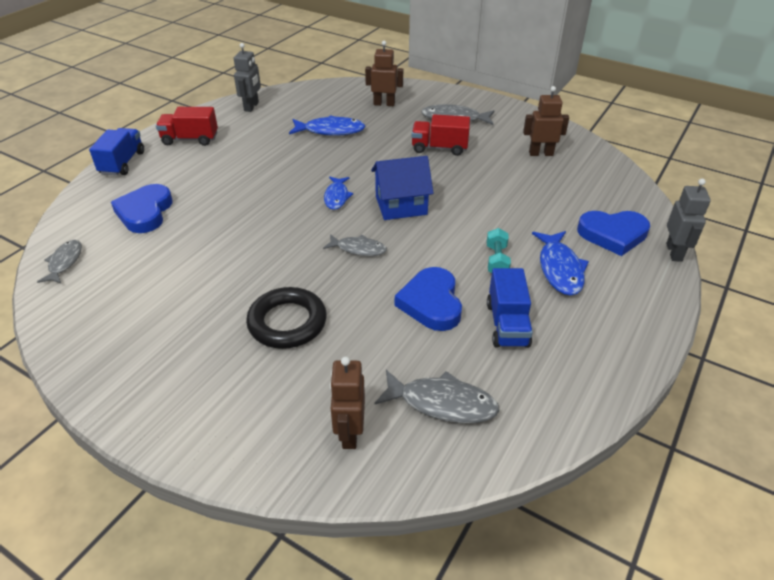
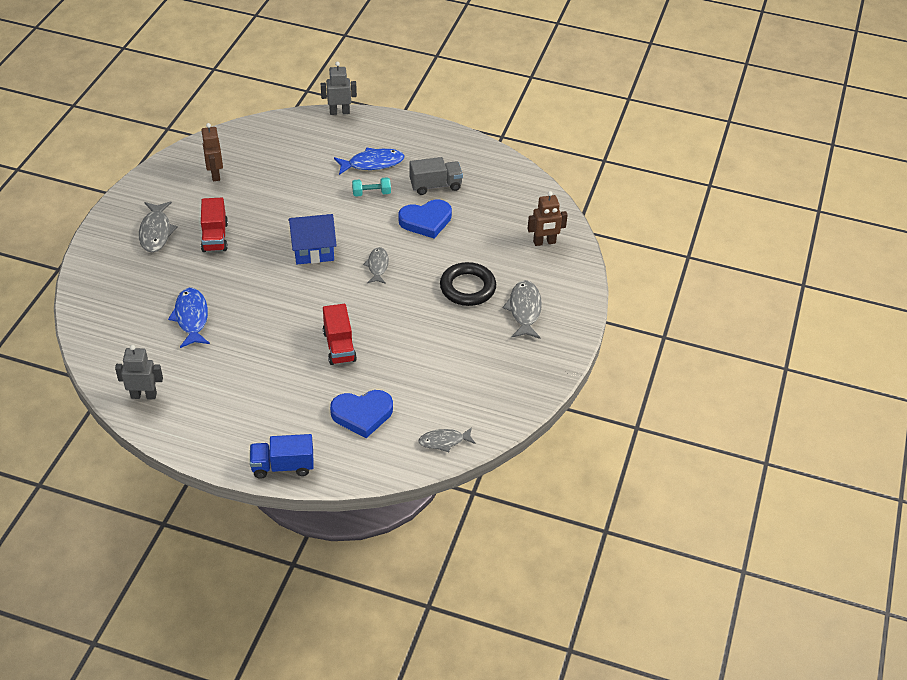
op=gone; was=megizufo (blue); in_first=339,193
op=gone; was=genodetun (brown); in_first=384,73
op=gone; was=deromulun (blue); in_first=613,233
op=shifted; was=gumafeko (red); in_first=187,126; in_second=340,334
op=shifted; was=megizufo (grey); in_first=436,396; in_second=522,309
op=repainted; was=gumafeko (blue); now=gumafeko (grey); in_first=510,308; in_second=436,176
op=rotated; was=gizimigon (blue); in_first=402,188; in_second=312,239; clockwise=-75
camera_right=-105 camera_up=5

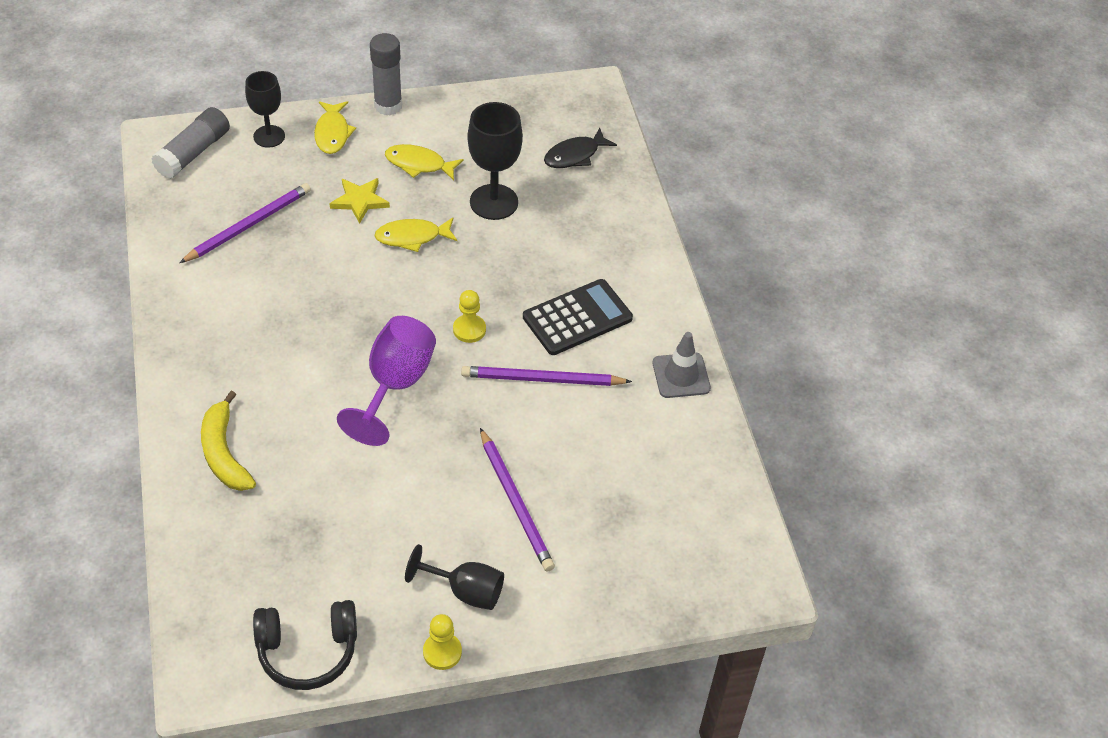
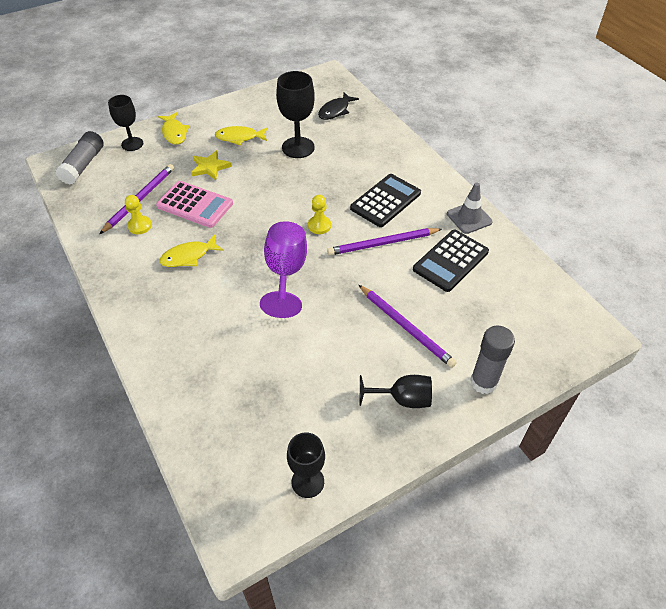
op=gone; was=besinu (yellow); in_first=228,441
op=new; now=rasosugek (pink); in_second=194,204
op=new; now=rasosugek (black); in_second=451,261
op=shifted; was=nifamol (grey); in_first=386,74; in_second=492,359
op=shifted; was=megizufo (yellow); in_first=415,235; in_second=191,250
op=shifted; was=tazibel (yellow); in_first=442,642; in_second=138,214
op=swapped; was=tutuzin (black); now=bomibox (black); in_first=305,645; in_second=306,465
camera_right=-15 camera_up=0

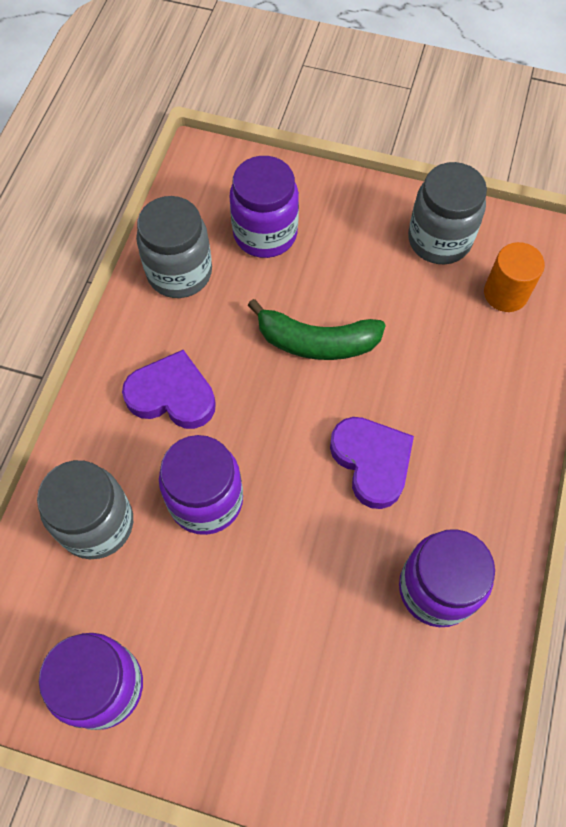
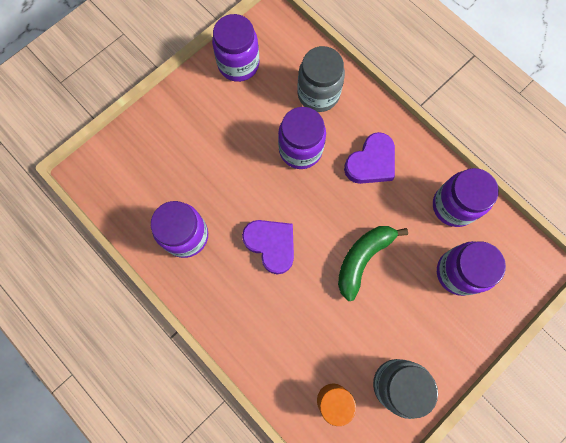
op=repainted; was=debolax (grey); now=debolax (purple); in_first=174,247; in_second=466,197
op=rotated; was=deromulun (purple); in_first=372,463; in_second=268,247; clockwise=-135
camera_right=120 camera_up=10

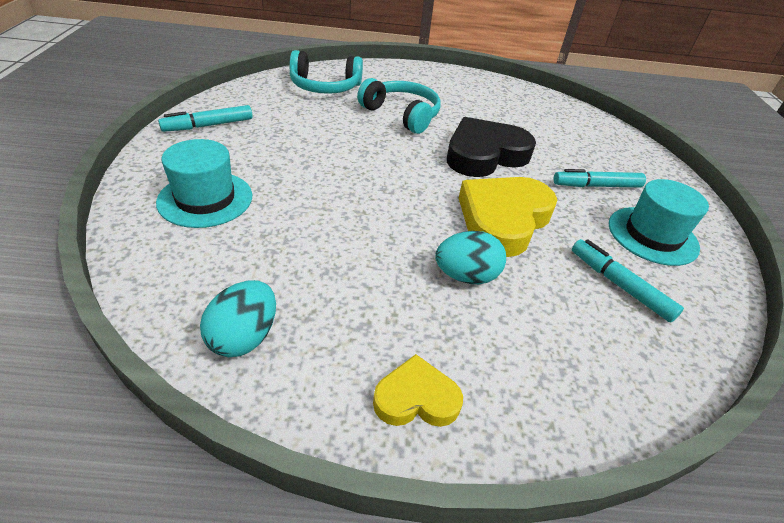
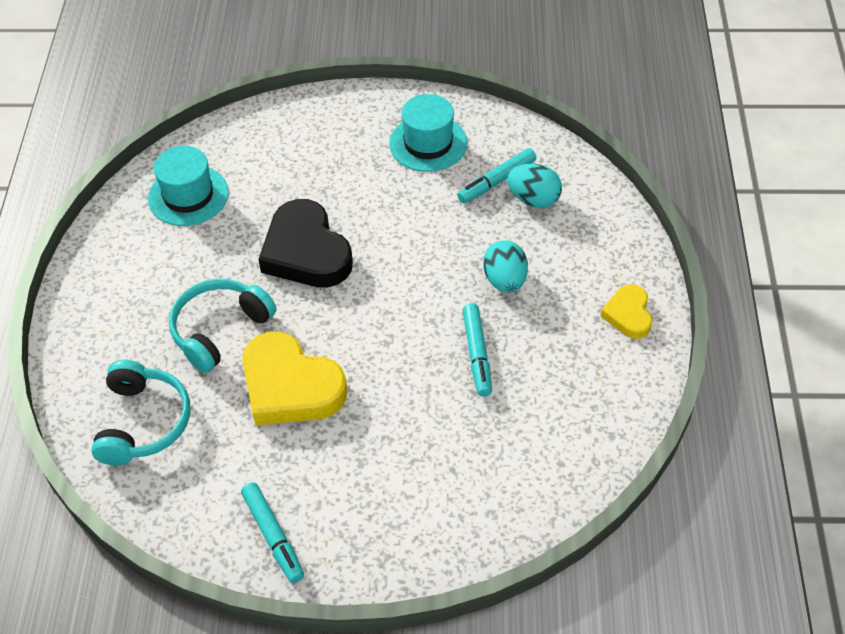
op=shifted; was=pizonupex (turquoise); in_first=204,183; in_second=188,186
op=shifted; was=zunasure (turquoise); in_first=238,318; in_second=534,186
op=shifted; was=deromulun (yellow); in_first=508,217; in_second=294,378
op=shifted; was=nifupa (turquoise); in_first=599,178; in_second=477,350
camera_right=-85 camera_up=10

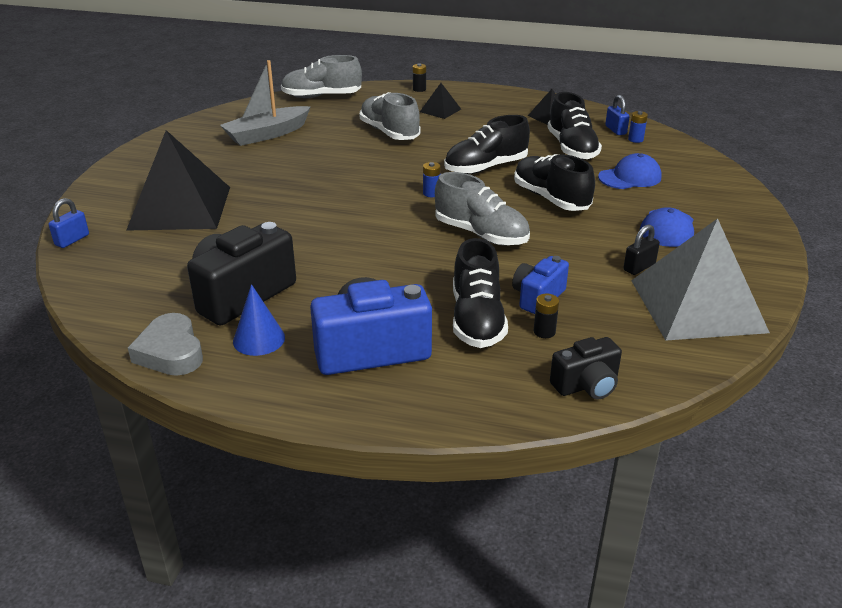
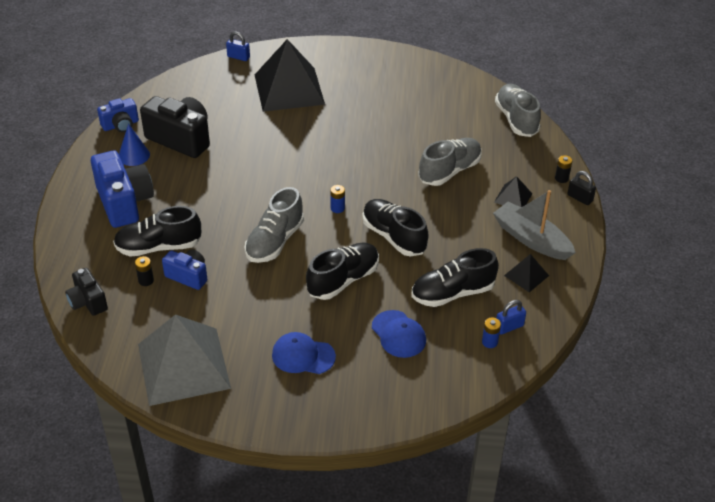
op=shifted; was=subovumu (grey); in_first=265,103; in_second=534,225
op=shifted; was=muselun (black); in_first=641,249; in_second=581,188
op=swapped; was=deromulun (grey); now=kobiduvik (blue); in_first=165,344; in_second=118,115
camera_right=80 camera_up=10

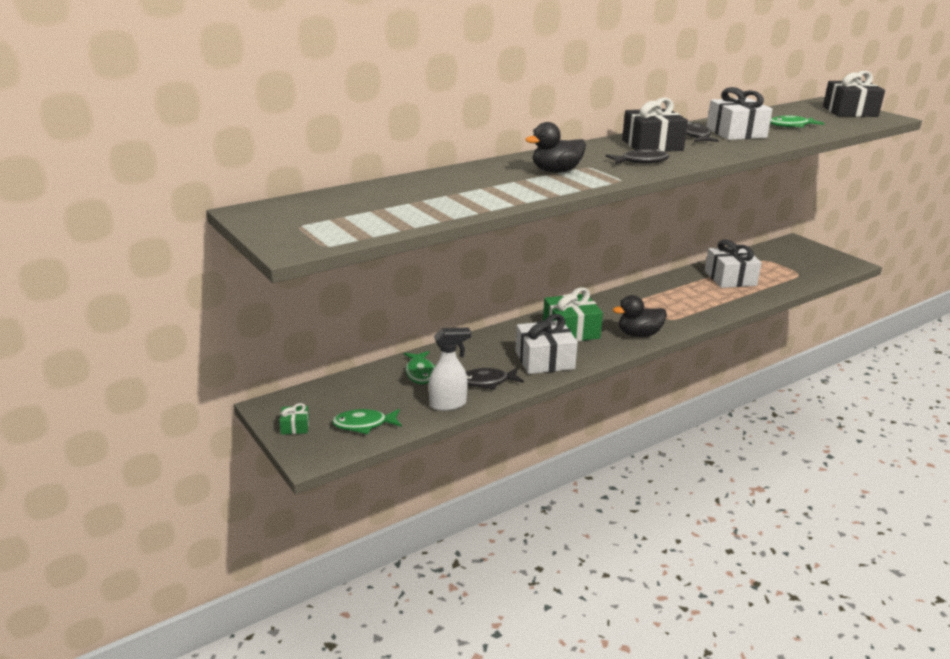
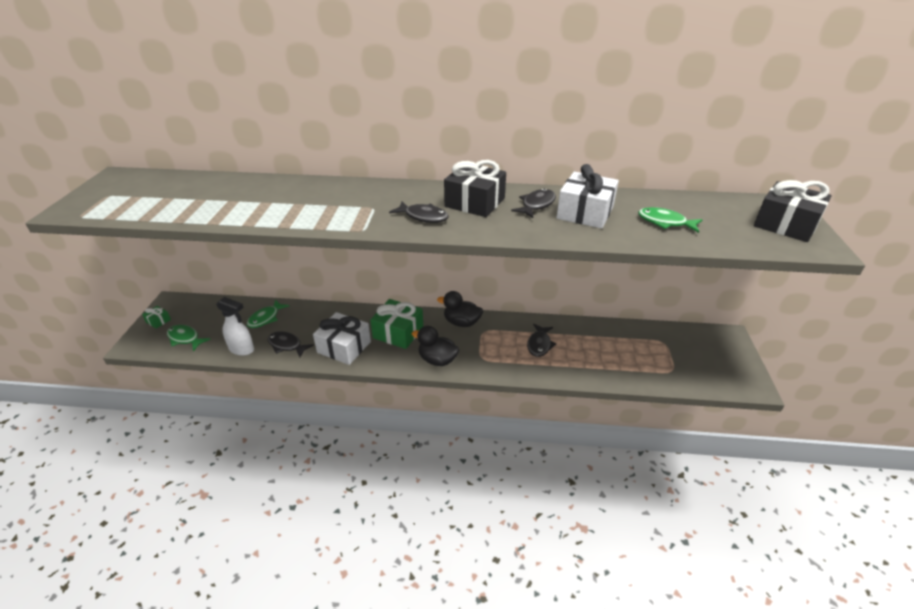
op=gone; was=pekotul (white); in_first=733,264
op=new; now=megizufo (black); in_second=542,340
op=shifted; was=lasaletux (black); in_first=555,147; in_second=460,309
camera_right=40 camera_up=10

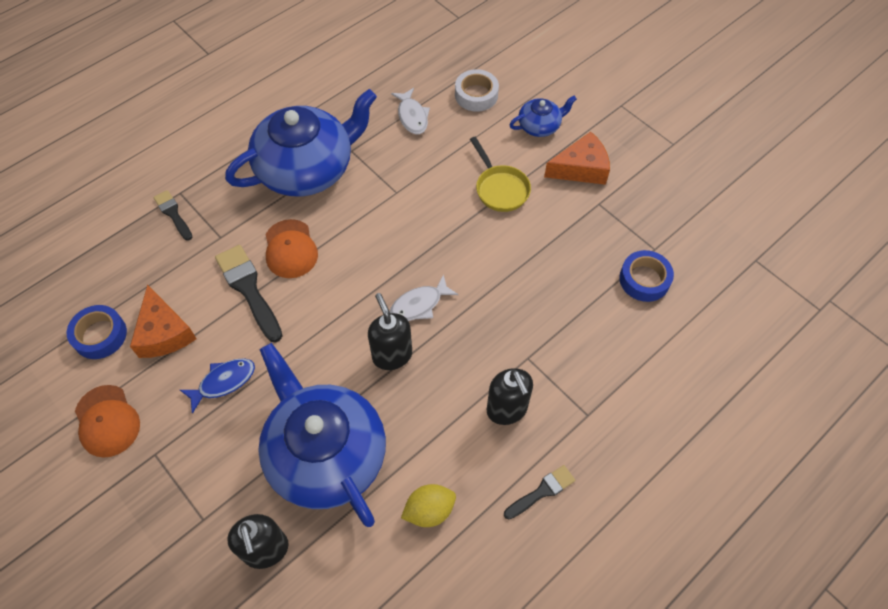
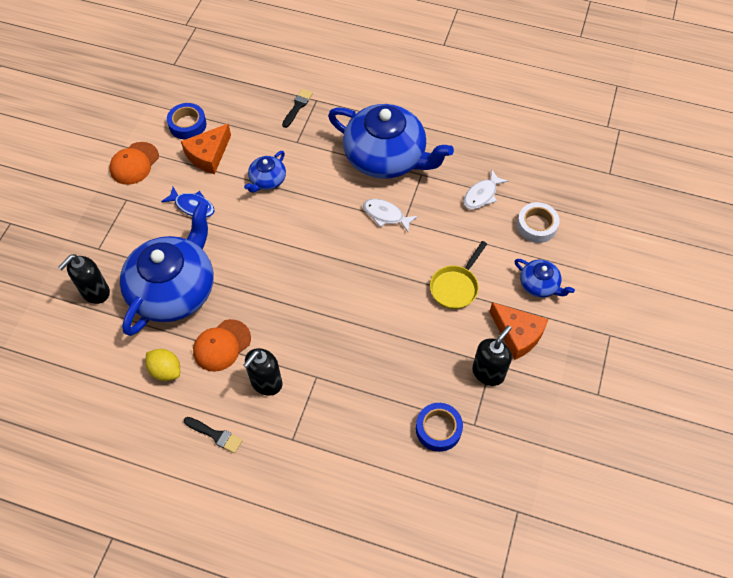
op=shifted; was=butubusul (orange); in_first=292,248; in_second=222,345
op=shifted; was=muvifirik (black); in_first=390,331; in_second=492,355
op=shifted; was=megizufo (white); in_first=424,297; in_second=390,215
op=swapped; was=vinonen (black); now=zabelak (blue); in_first=248,293; in_second=265,172
camera_right=60 camera_up=0

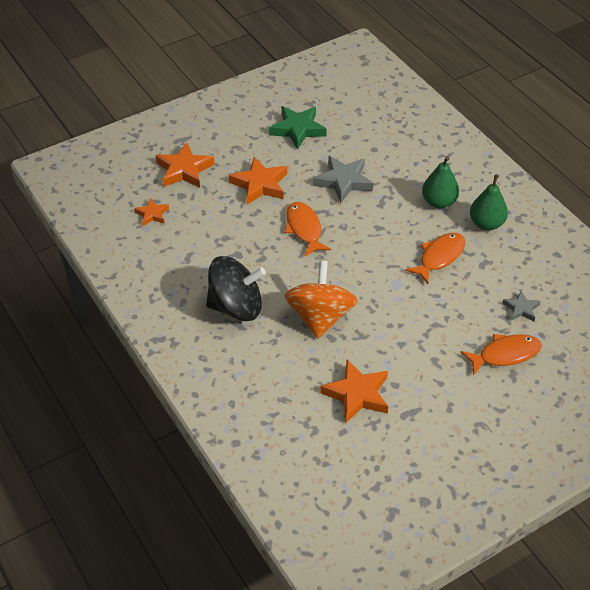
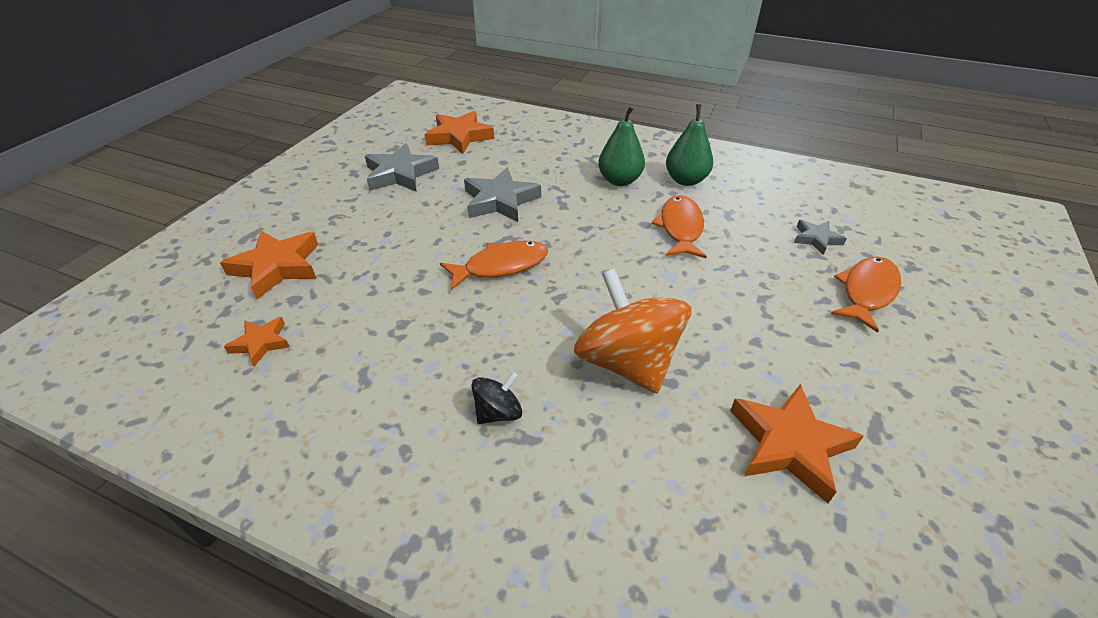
op=shifted; was=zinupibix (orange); in_first=258,181; in_second=459,132
op=repainted; was=zinupibix (green); now=zinupibix (grey); in_first=298,128; in_second=402,167
op=rotated; was=megizufo (orange); in_first=308,229; in_second=494,265; clockwise=120
op=scaled; was=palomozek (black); in_first=236,288; in_second=496,398; ratio=0.46
camera_right=-35 camera_up=-5

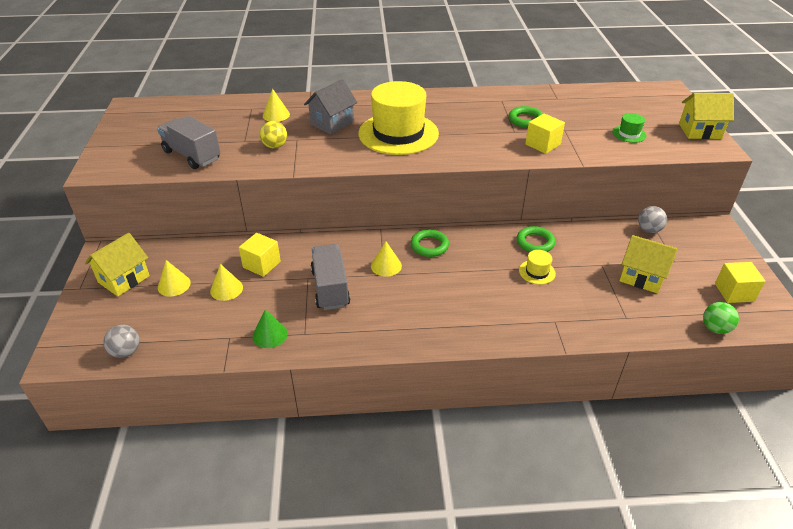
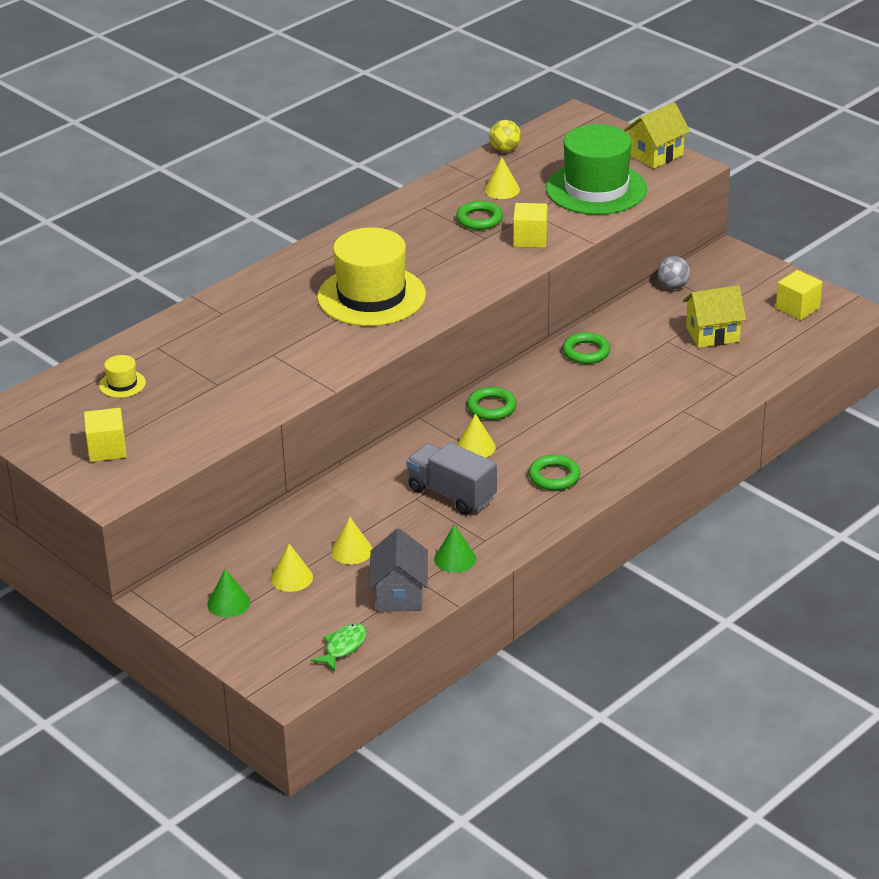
op=gone; was=gumafeko (grey); in_first=188,142
op=gone; was=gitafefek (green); in_first=721,318
op=new; now=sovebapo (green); in_second=554,472
op=shifted; was=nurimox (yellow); in_first=260,255; in_second=105,435
op=shifted; was=gitafefek (yellow); in_first=273,134; in_second=505,136
op=shifted; was=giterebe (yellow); in_first=276,105; in_second=502,178
op=shifted; was=gizimigon (grey); in_first=330,106; in_second=398,569
op=shifted; was=pizonupex (yellow); in_first=537,267; in_second=122,376
op=swapped; was=gizimigon (yellow); now=giterebe (green); in_first=117,264; in_second=228,593
op=swapped; was=gitafefek (grey); now=megizufo (green); in_first=122,341; in_second=339,647
op=scaled; was=pizonupex (green); in_first=629,128; in_second=596,169; ratio=2.45
camera_right=-40 camera_up=-5

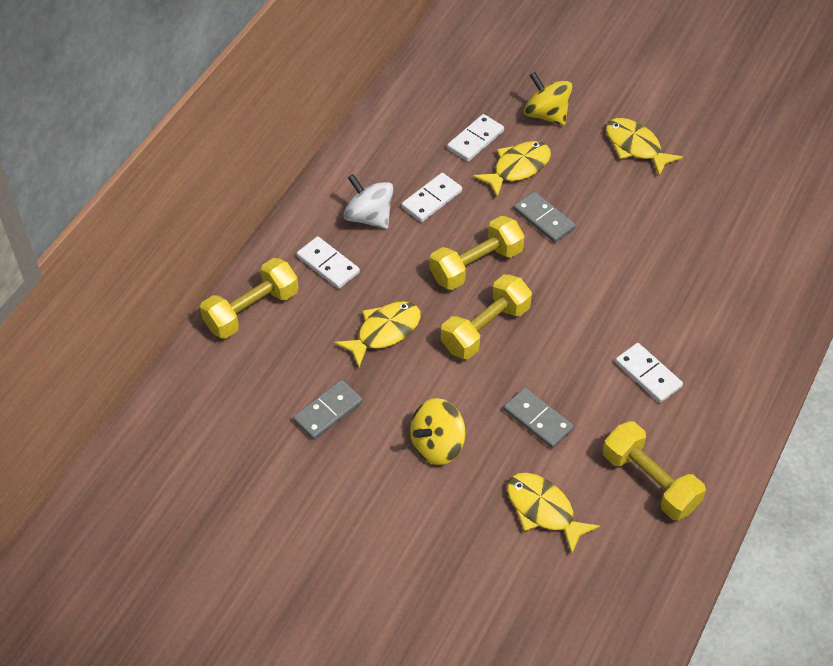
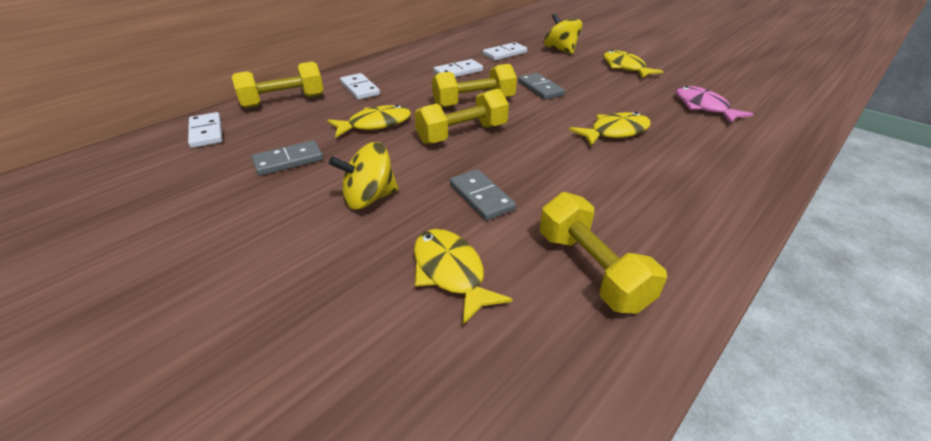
op=gone; was=palomozek (white); in_first=368,201
op=new; now=megizufo (pink); in_second=715,104
op=shifted; was=megizufo (yellow); in_first=512,169; in_second=610,129
op=shifted; was=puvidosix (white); in_first=649,373; in_second=205,130
camera_right=15 camera_up=-15

